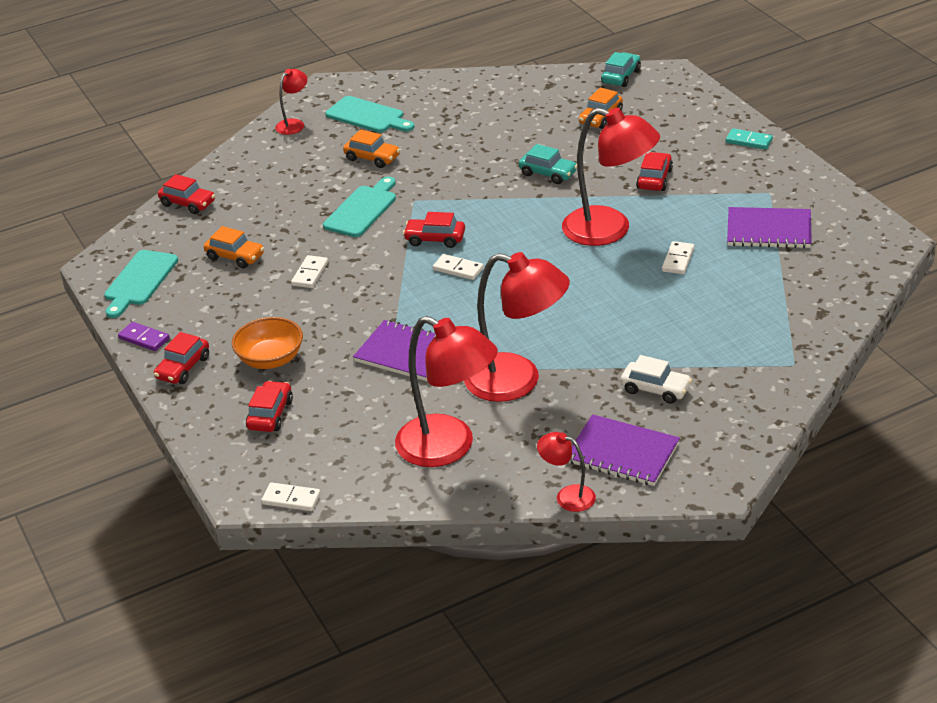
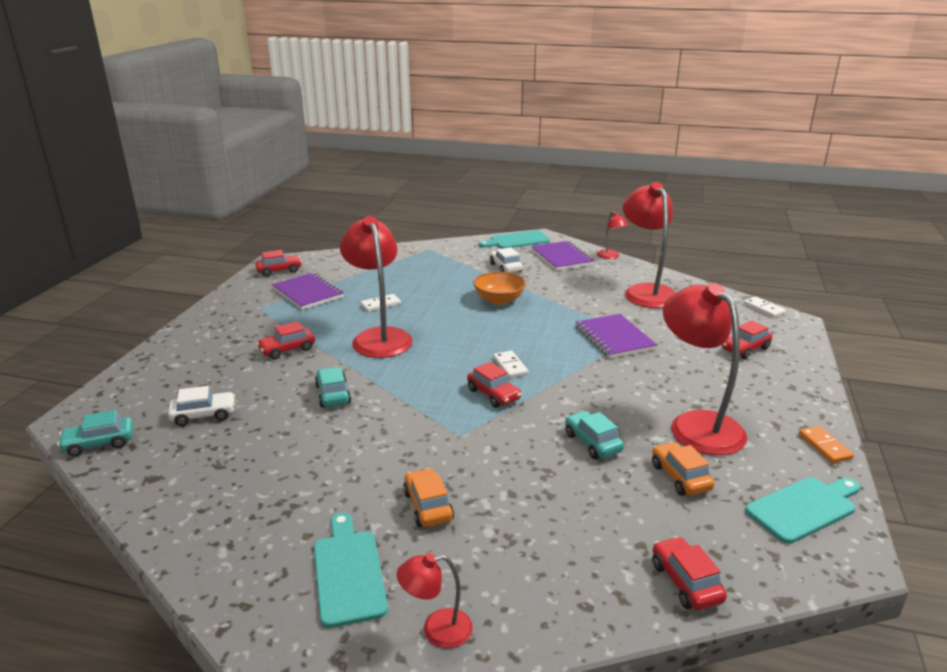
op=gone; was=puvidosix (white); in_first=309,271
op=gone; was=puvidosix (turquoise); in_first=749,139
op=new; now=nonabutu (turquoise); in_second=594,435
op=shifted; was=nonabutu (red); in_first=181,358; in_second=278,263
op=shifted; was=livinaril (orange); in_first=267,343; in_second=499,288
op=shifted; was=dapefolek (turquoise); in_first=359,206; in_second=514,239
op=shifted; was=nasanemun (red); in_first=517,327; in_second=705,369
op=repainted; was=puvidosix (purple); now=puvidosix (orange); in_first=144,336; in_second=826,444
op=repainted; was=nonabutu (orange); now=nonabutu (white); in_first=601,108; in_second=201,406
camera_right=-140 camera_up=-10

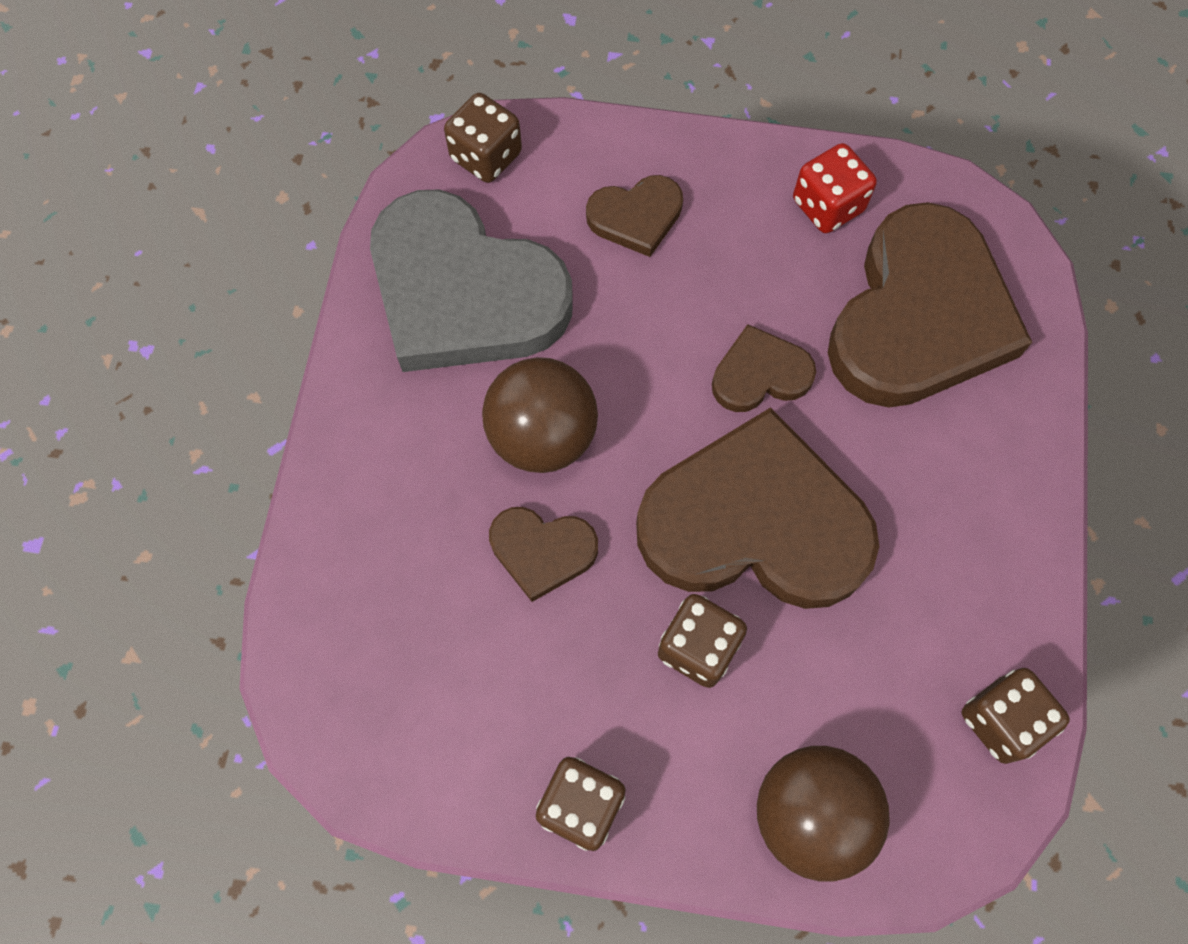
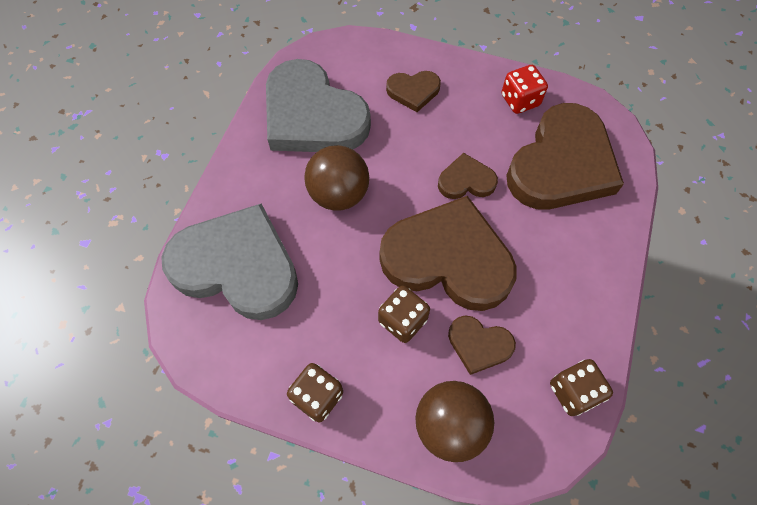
op=gone; was=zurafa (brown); in_first=483,138
op=new; now=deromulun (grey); in_second=229,262
op=shifted; was=deromulun (brown); in_first=543,554; in_second=482,345
camera_right=10 camera_up=-5

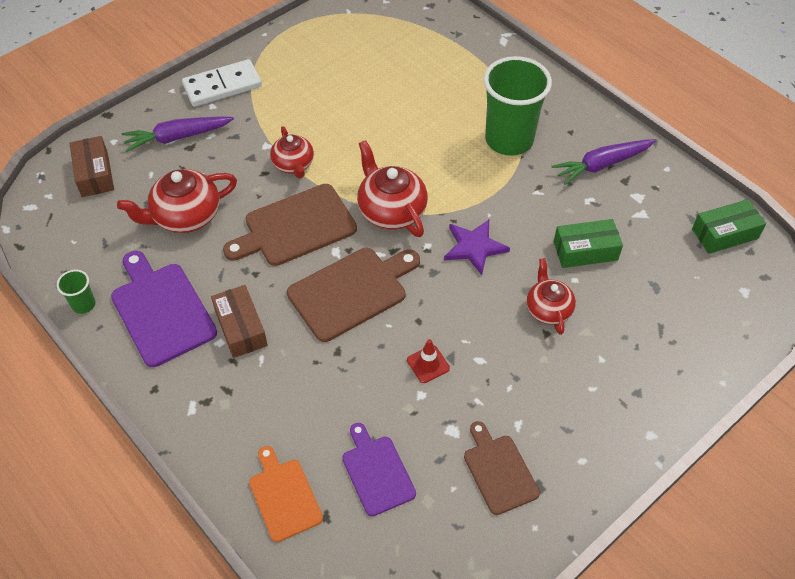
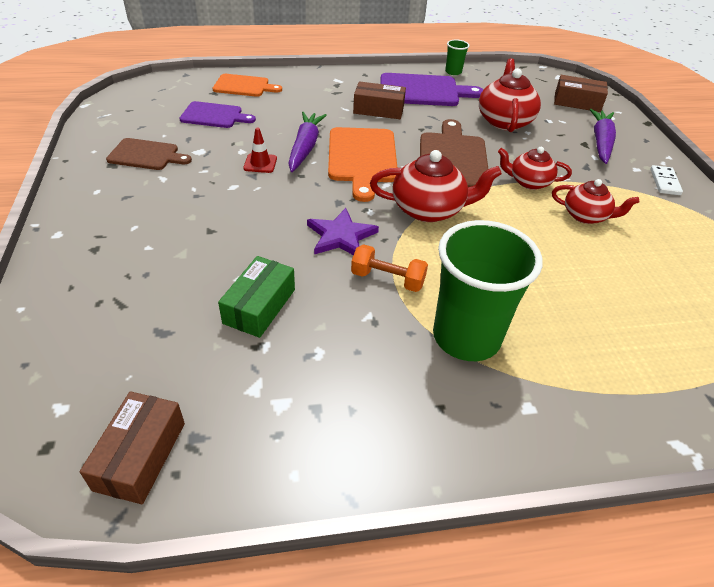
op=new; now=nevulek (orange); in_second=389,268
op=shifted; was=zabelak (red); in_first=551,296; in_second=595,201
op=shifted; was=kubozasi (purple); in_first=603,162; in_second=307,142
op=repainted; was=dapefolek (brown); now=dapefolek (orange); in_first=353,295; in_second=362,164
op=repainted; was=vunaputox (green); now=vunaputox (brown); in_first=729,226; in_second=132,447
op=scaled; was=puvidosix (white); in_first=222,83; in_second=666,180; ratio=0.56
camera_right=120 camera_up=-10

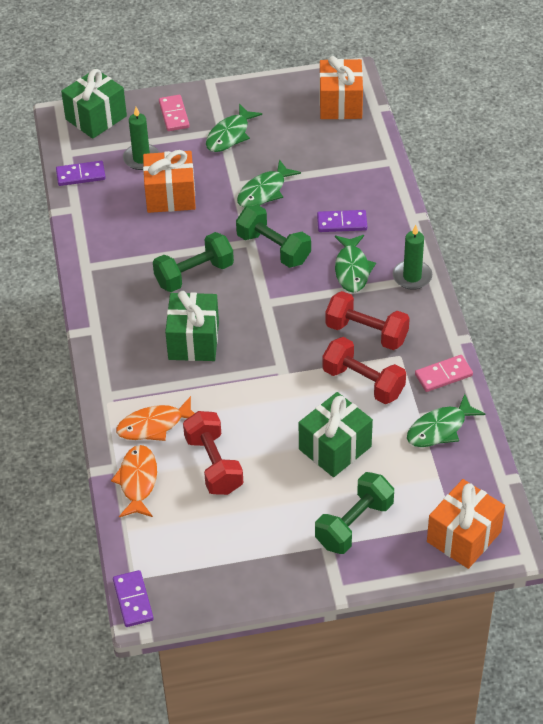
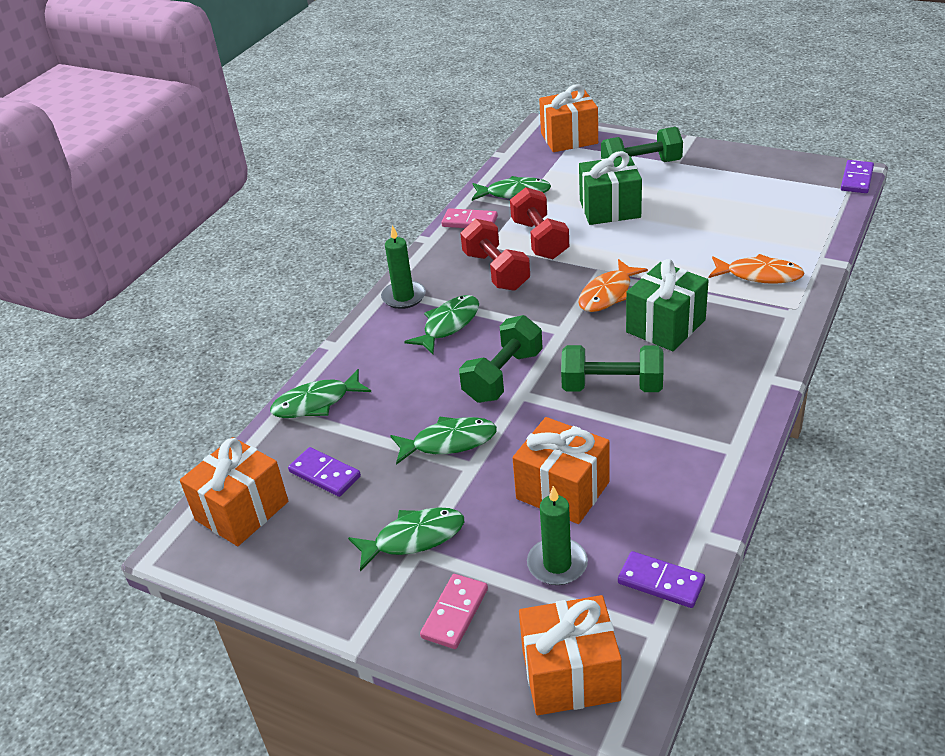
op=gone; was=nevulek (red); in_first=213,453
op=new; now=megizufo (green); in_second=320,393
op=shifted; was=megizufo (orange); in_first=134,481; in_second=613,285
op=shifted; was=puvidosix (purple); in_first=342,221; in_second=324,472
op=repainted; was=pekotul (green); now=pekotul (orange); in_first=94,104; in_second=570,655
op=rotated; was=nevulek (green); in_first=273,236; in_second=501,359; clockwise=45
camera_right=-140 camera_up=-10

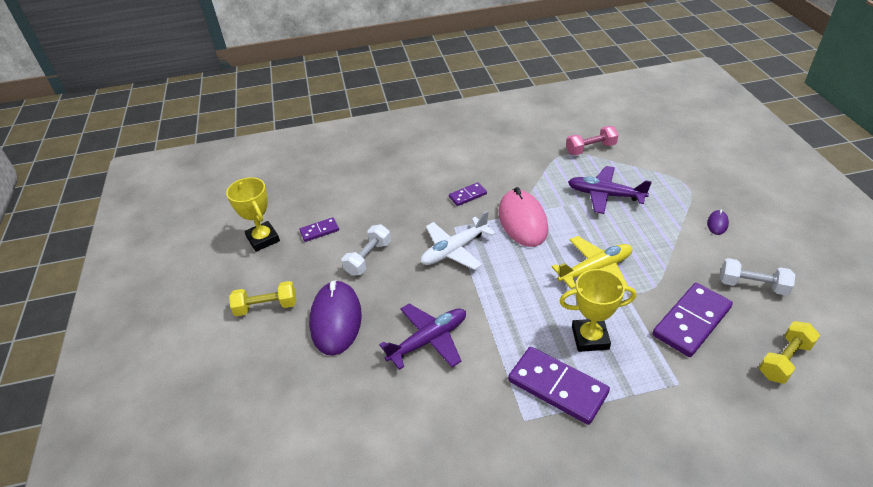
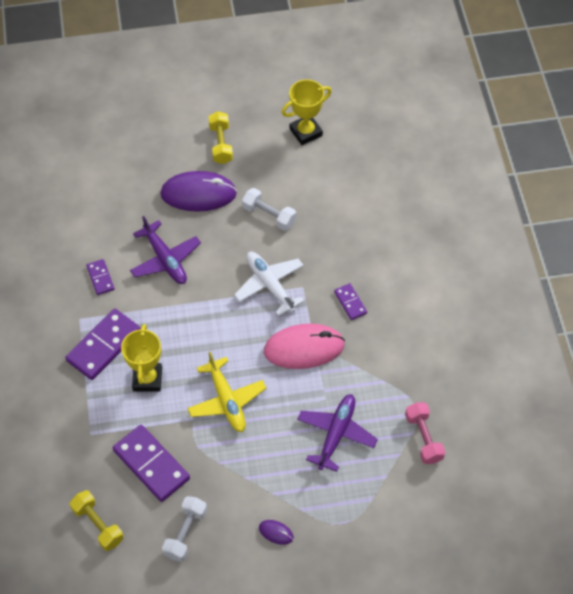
op=shifted; was=puvidosix (purple); in_first=319,229; in_second=100,277
camera_right=90 camera_up=15

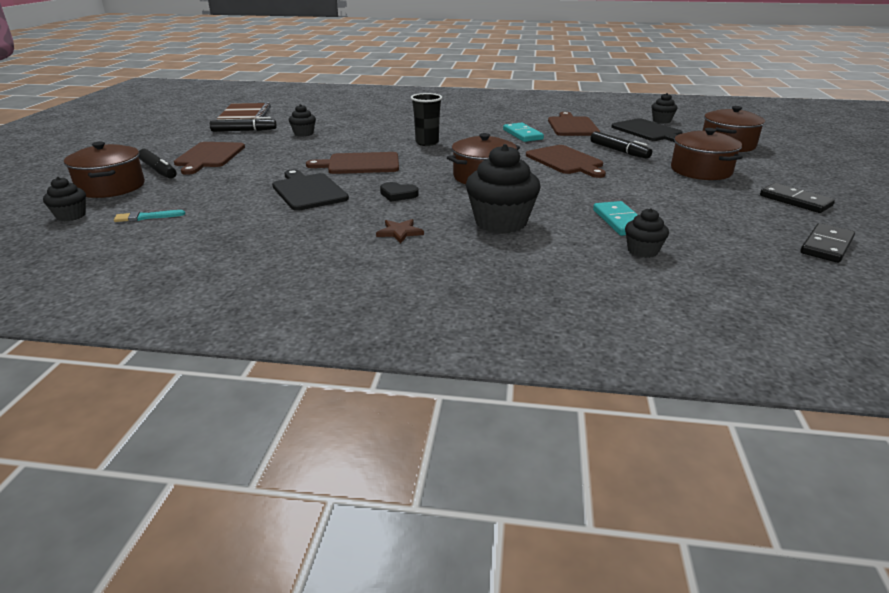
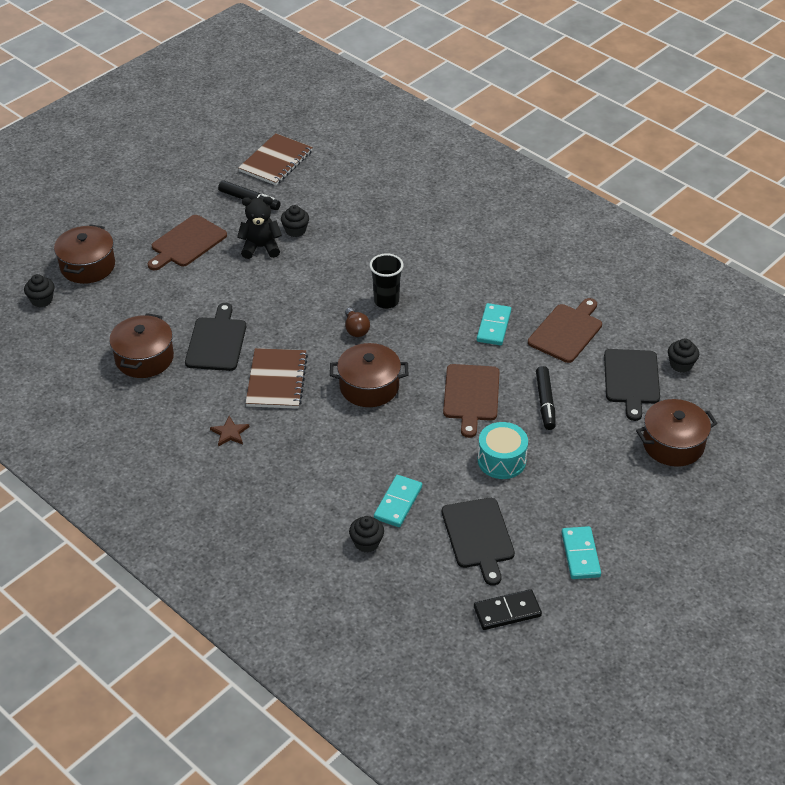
op=gone; was=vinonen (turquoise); in_first=149,216
op=gone; was=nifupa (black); in_first=157,164
op=gone; was=dapefolek (brown); in_first=352,163
op=gone; was=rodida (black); in_first=503,189
op=new; now=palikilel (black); in_second=259,227
op=new; now=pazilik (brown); in_second=357,322
op=new; now=dapefolek (black); in_second=478,542
op=new; now=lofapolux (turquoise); in_second=503,450
op=shifted; was=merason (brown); in_first=707,154; in_second=141,345
op=swapped; was=deromulun (black); now=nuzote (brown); in_first=399,192; in_second=277,378
op=repainted; was=puvidosix (black); now=puvidosix (turquoise); in_first=797,198; in_second=581,552
camera_right=35 camera_up=15

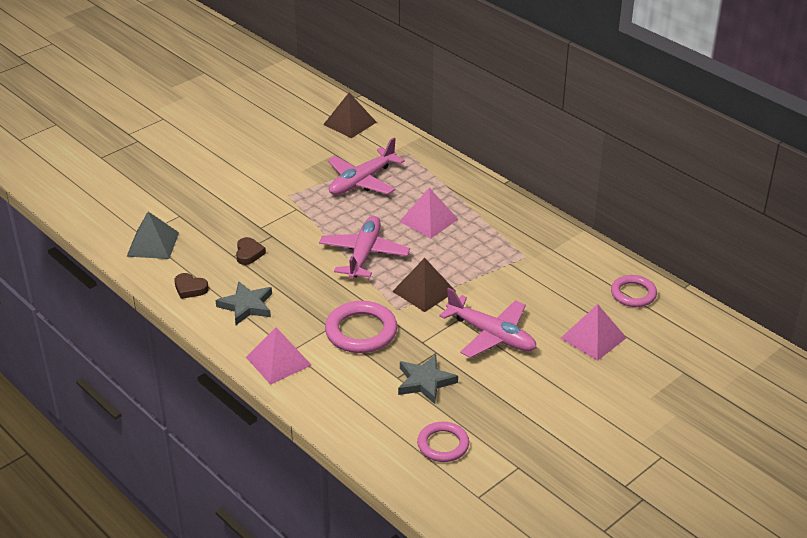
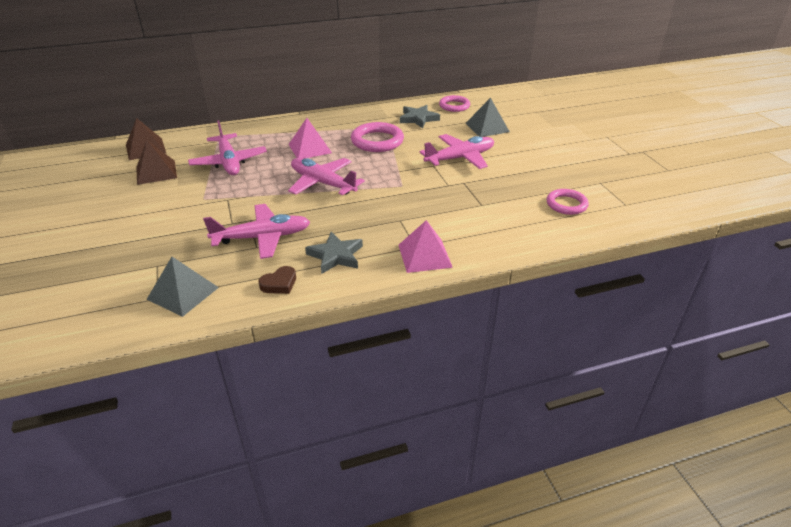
op=shifted; was=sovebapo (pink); in_first=361,327; in_second=377,137
op=shifted; was=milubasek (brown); in_first=424,285; in_second=156,162
op=shifted; was=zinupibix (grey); in_first=428,379; in_second=420,116
op=swapped; was=deromulun (brown); now=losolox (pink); in_first=251,251; in_second=256,231
op=repainted; was=milubasek (pink); now=milubasek (grey); in_first=593,332; in_second=487,117
camera_right=-65 camera_up=0

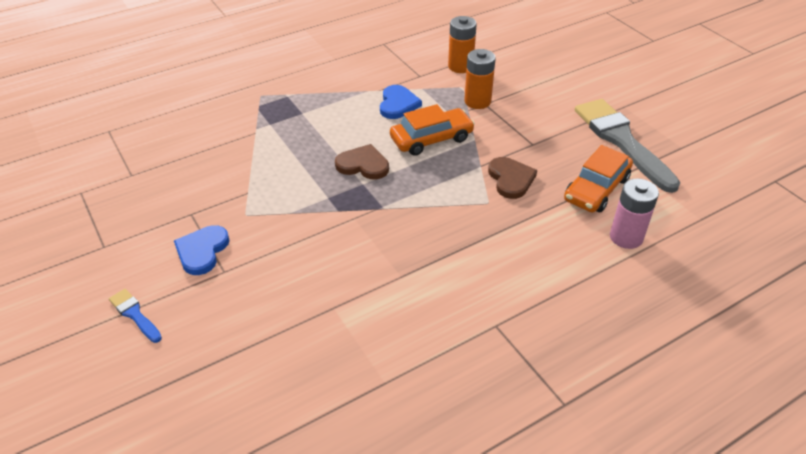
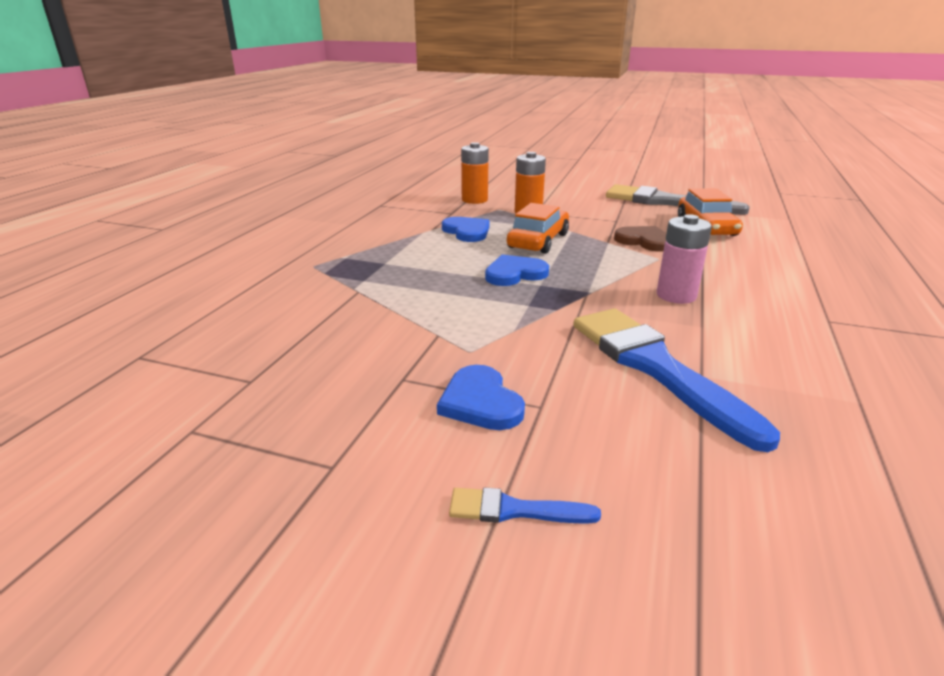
op=new; now=vinonen (blue); in_second=676,380
op=shifted; was=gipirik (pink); in_first=634,213; in_second=684,259
op=repainted; was=deromulun (brown); now=deromulun (blue); in_first=362,161; in_second=517,270
camera_right=-40 camera_up=-15

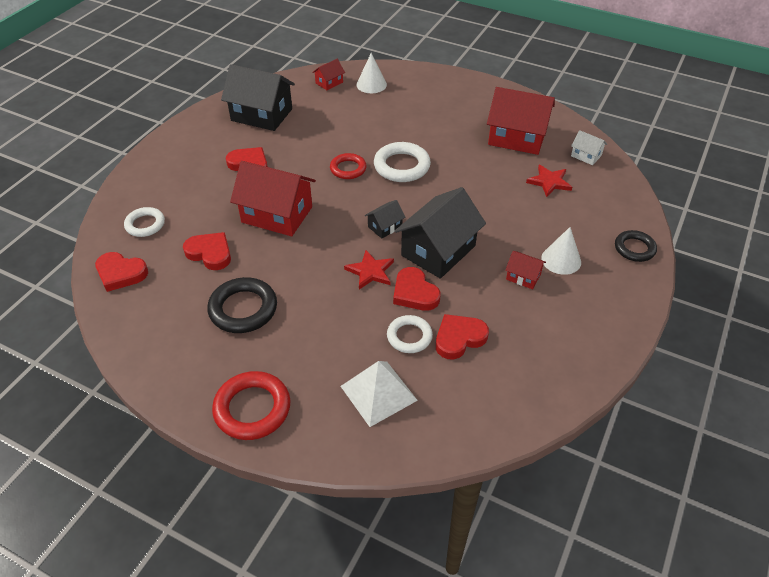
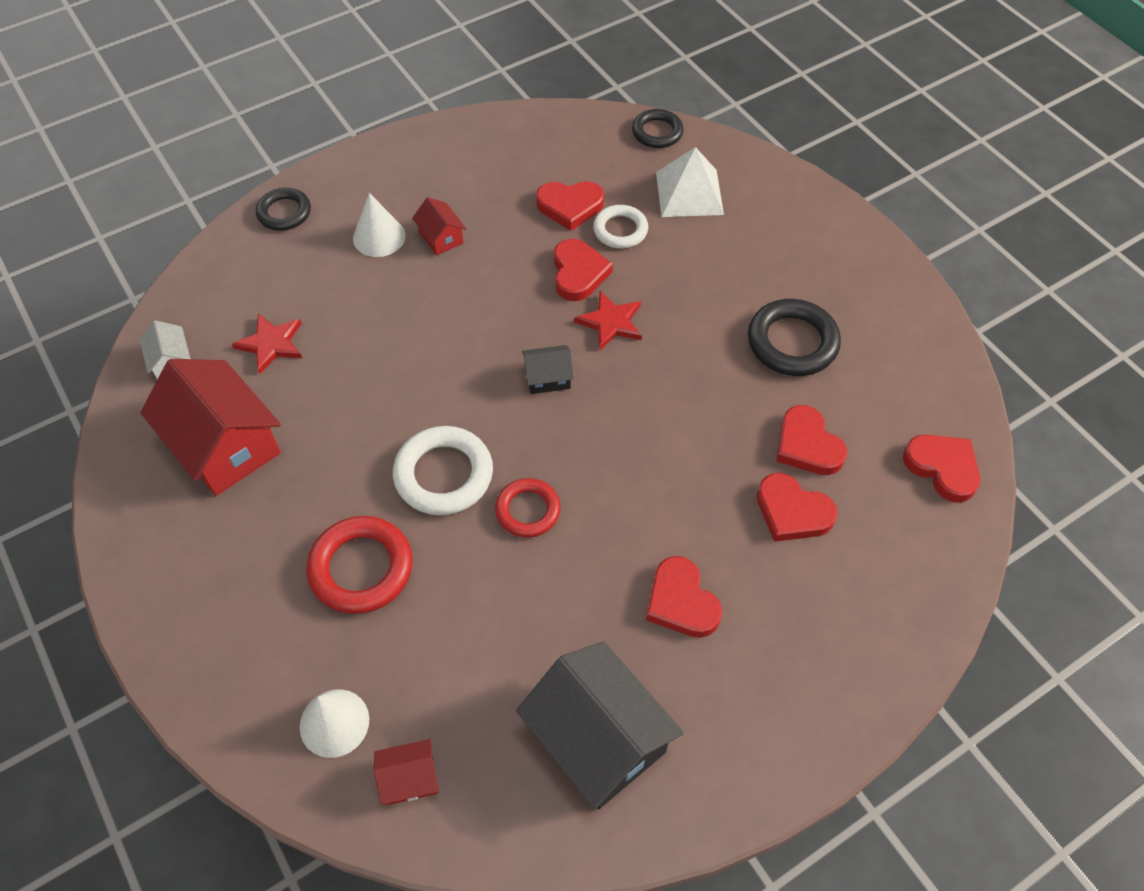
op=gone; was=sovebapo (white); in_first=144,222
op=gone; was=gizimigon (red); in_first=273,198
op=gone; was=gizimigon (black); in_first=440,233
op=new; now=sovebapo (black); in_second=658,128
op=new; now=deromulun (red); in_second=797,507
op=shifted; was=sovebapo (red); in_first=251,405; in_second=360,565
camera_right=-150 camera_up=10

